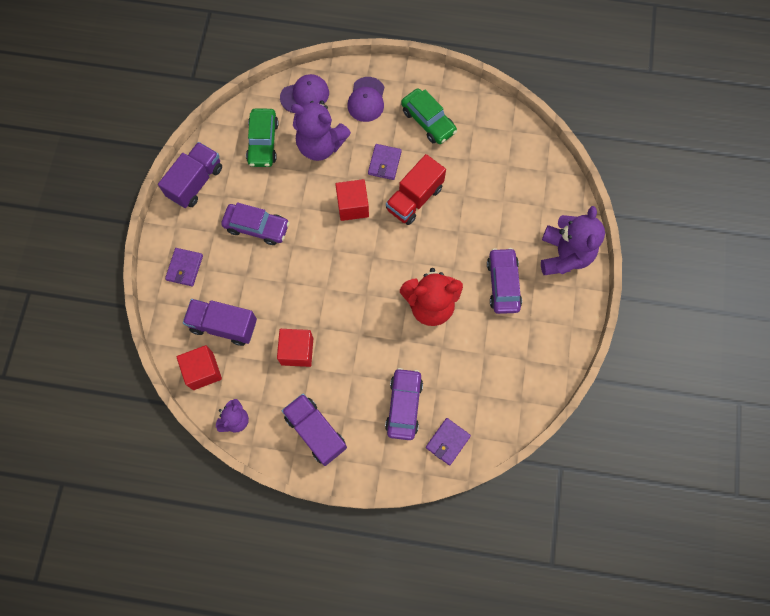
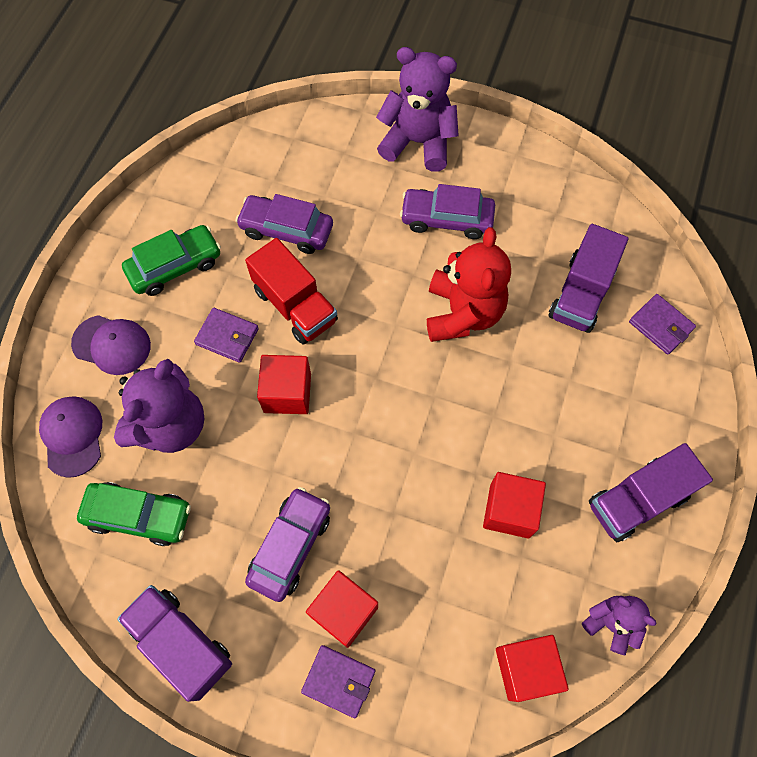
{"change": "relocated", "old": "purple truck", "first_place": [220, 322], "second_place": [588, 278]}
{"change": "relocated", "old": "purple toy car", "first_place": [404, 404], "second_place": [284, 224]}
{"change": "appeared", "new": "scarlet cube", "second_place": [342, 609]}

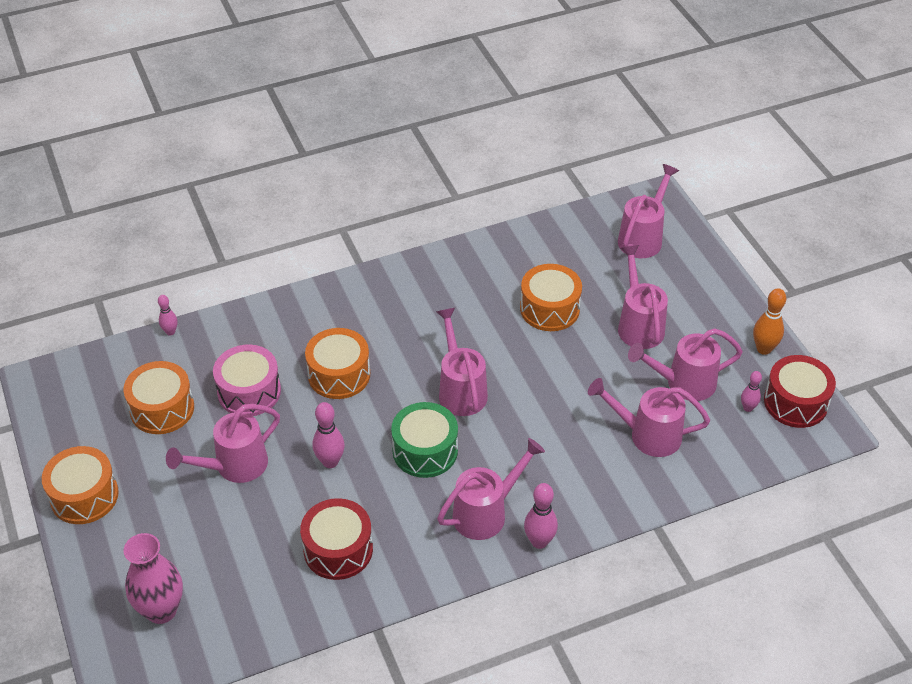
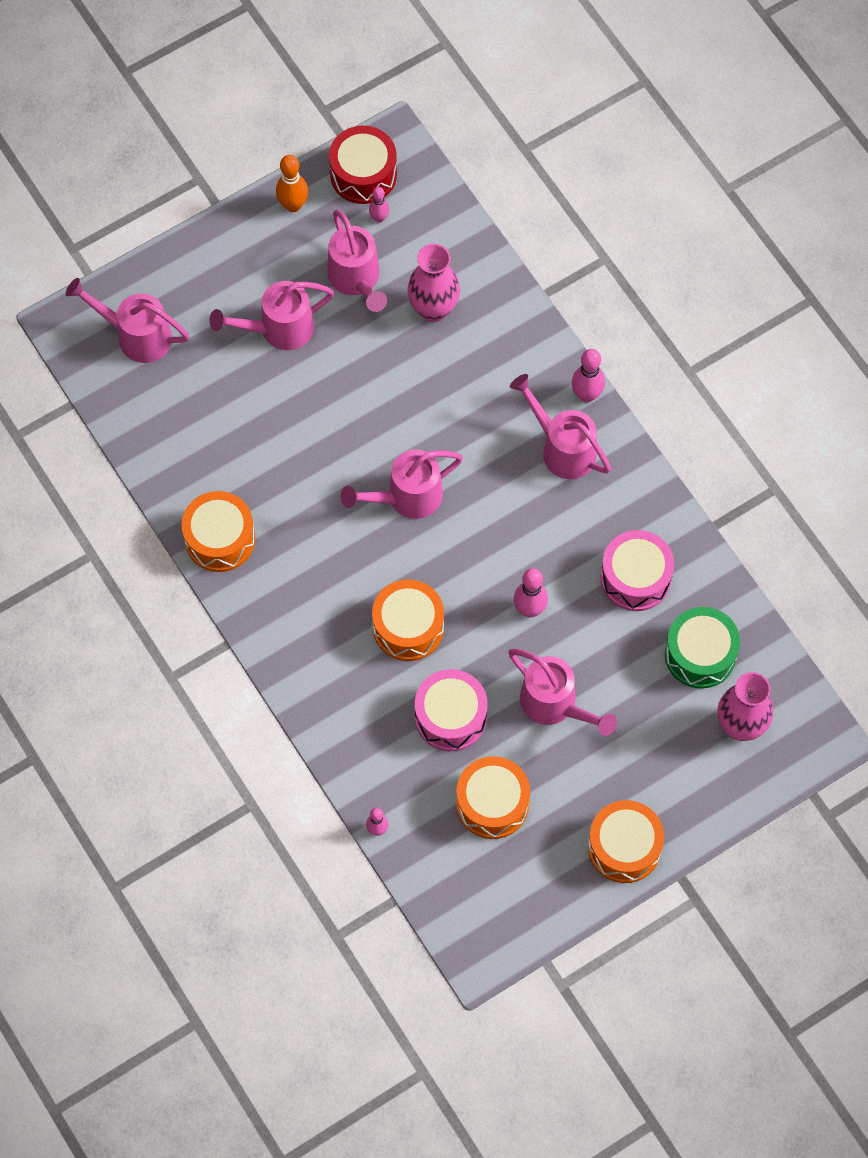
{"change": "relocated", "old": "orange-coloured toy drum", "first_place": [551, 297], "second_place": [218, 531]}
{"change": "exchanged", "old": "rose-pink watering can", "new": "rose-pink vase", "first_place": [649, 417], "second_place": [433, 283]}
{"change": "relocated", "old": "emerald toy drum", "first_place": [424, 440], "second_place": [702, 648]}
{"change": "colour", "old": "scarlet toy drum", "new": "rose-pink toy drum", "first_place": [336, 539], "second_place": [637, 570]}

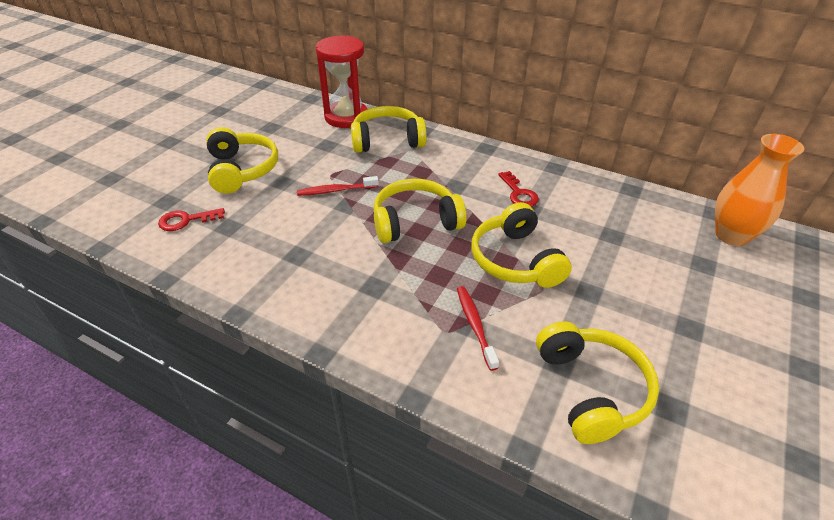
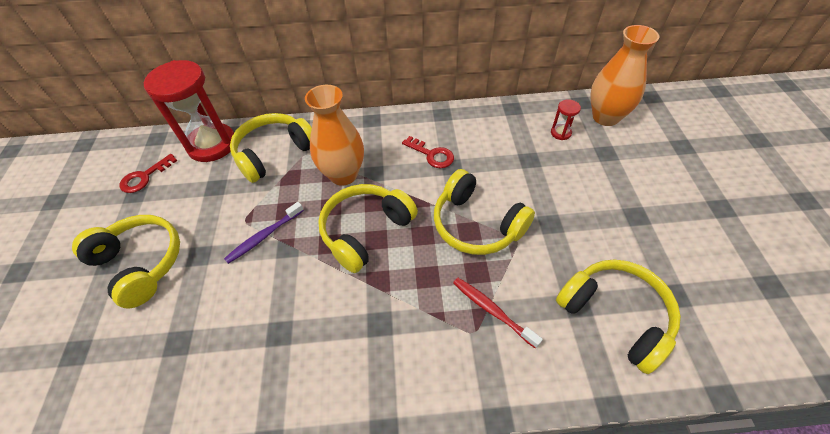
{"change": "colour", "old": "scarlet tooth brush", "new": "purple tooth brush", "first_place": [338, 186], "second_place": [264, 233]}
{"change": "relocated", "old": "scarlet key", "first_place": [191, 219], "second_place": [148, 173]}
{"change": "appeared", "new": "orange-coloured vase", "second_place": [334, 135]}
{"change": "appeared", "new": "scarlet hourglass", "second_place": [566, 119]}

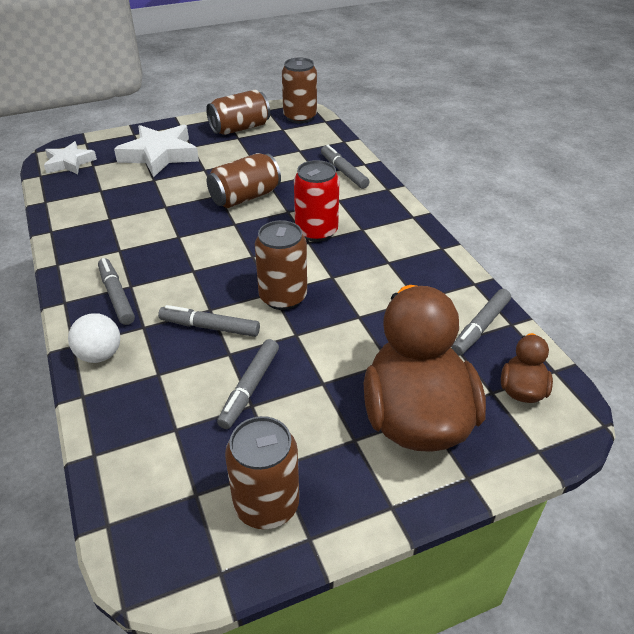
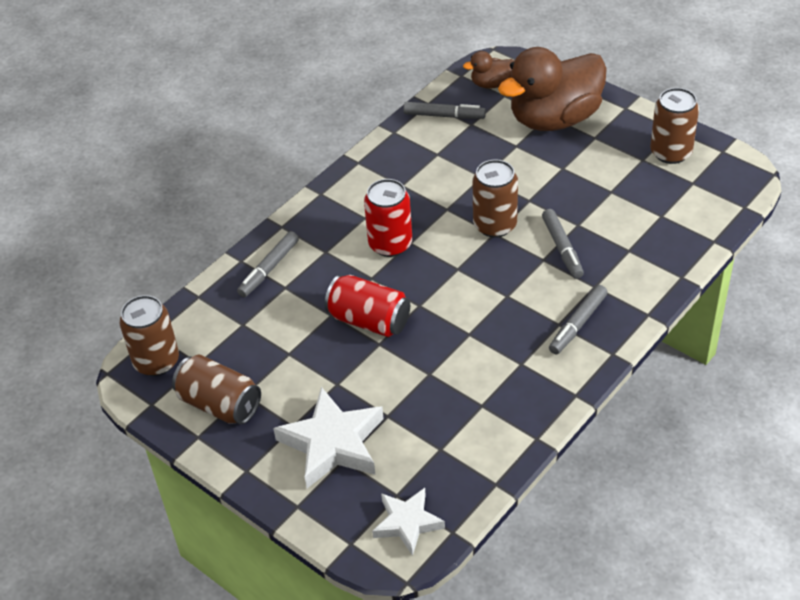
{"change": "colour", "old": "brown can", "new": "scarlet can", "first_place": [244, 180], "second_place": [367, 306]}
{"change": "missing", "old": "pure white play ball", "first_place": [94, 338]}
{"change": "missing", "old": "grey marker pen", "first_place": [248, 384]}

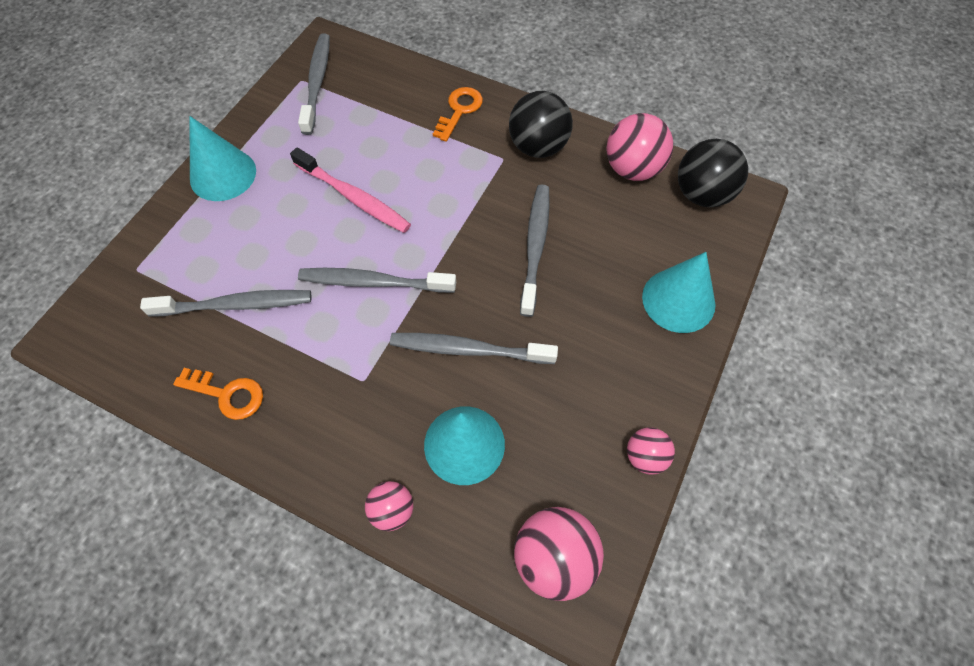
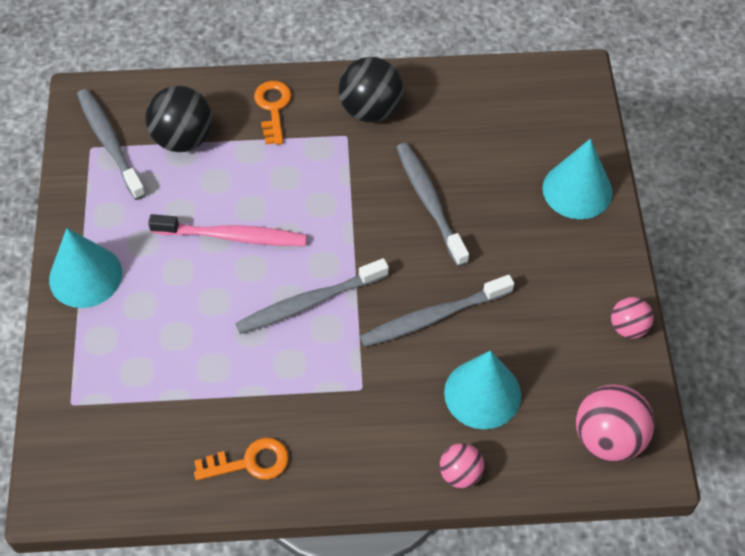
{"change": "missing", "old": "rose-pink play ball", "first_place": [639, 147]}
{"change": "relocated", "old": "jet-black play ball", "first_place": [713, 173], "second_place": [178, 119]}
{"change": "missing", "old": "grey tooth brush", "first_place": [225, 303]}

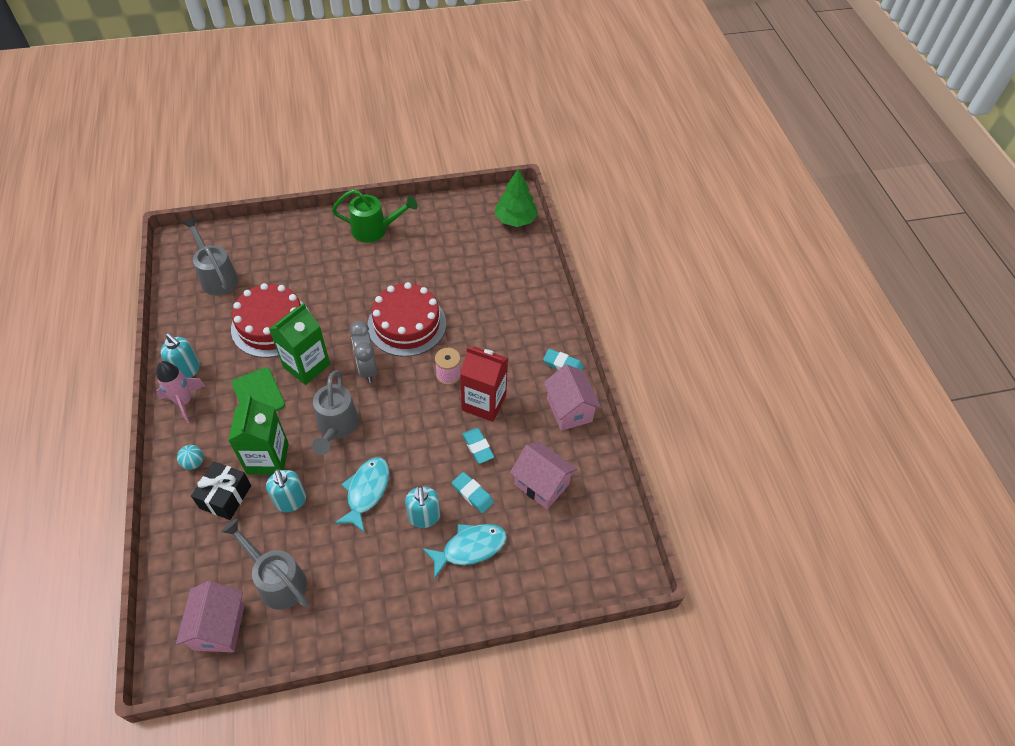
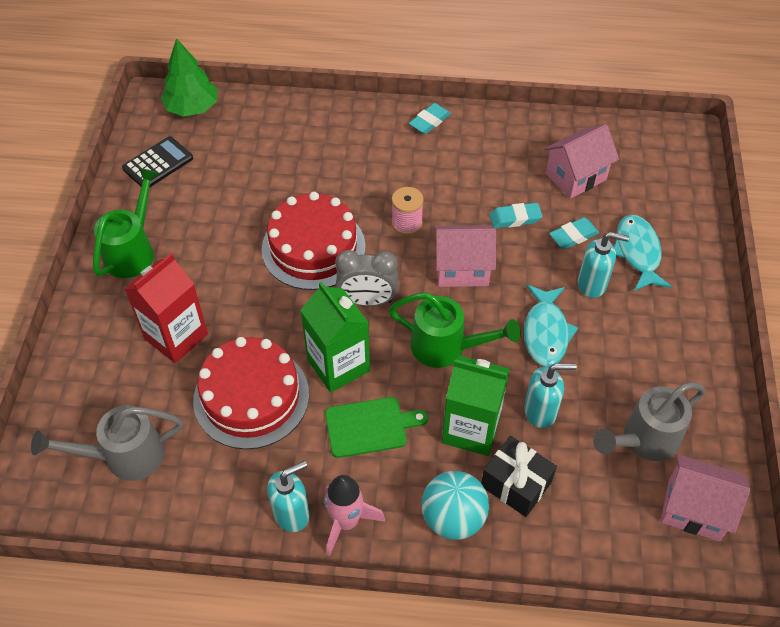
{"change": "relocated", "old": "scarlet juice carton", "first_place": [484, 384], "second_place": [166, 308]}
{"change": "relocated", "old": "rose-pink house", "first_place": [572, 397], "second_place": [465, 256]}
{"change": "colour", "old": "grey watering can", "new": "emerald watering can", "first_place": [335, 412], "second_place": [455, 330]}
{"change": "size", "old": "aqua play ball", "first_place": [190, 457], "second_place": [455, 505], "factor": 1.91}
{"change": "spun", "old": "aqua toy fish", "first_place": [361, 495], "second_place": [551, 326], "degrees": -120}
{"change": "appeared", "new": "jet-black adding machine", "second_place": [157, 162]}

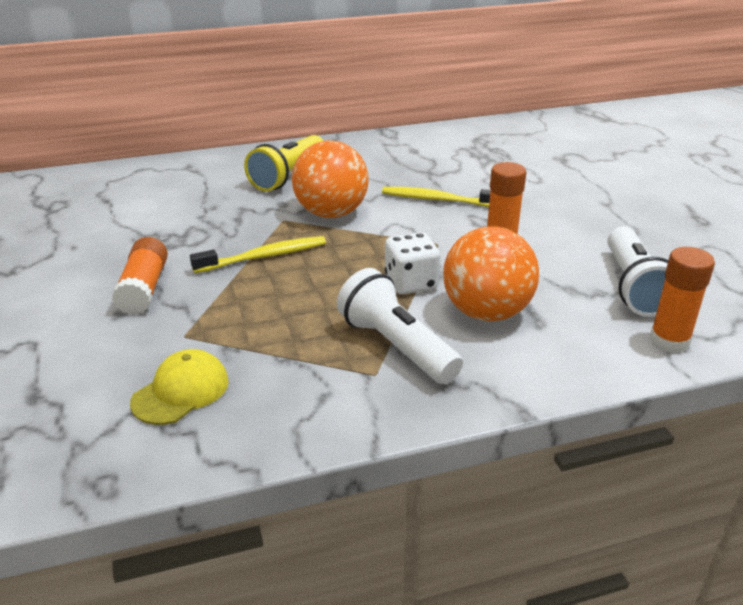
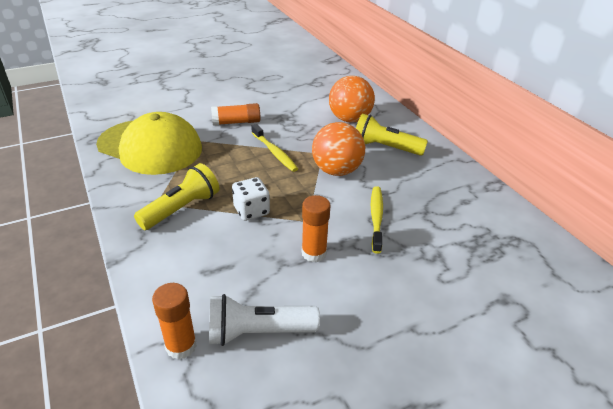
{"change": "relocated", "old": "orange-coloured play ball", "first_place": [491, 274], "second_place": [352, 99]}
{"change": "colour", "old": "pure white torch", "new": "yellow torch", "first_place": [400, 326], "second_place": [176, 196]}
{"change": "size", "old": "yellow peaked cap", "first_place": [179, 387], "second_place": [149, 143], "factor": 2.27}

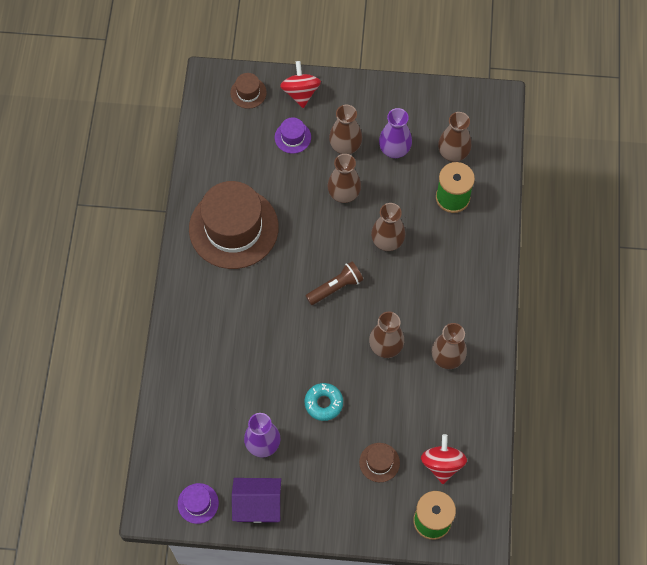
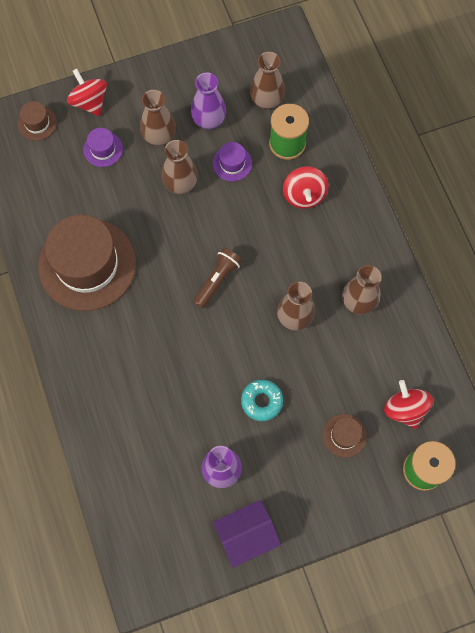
{"change": "missing", "old": "brown vase", "first_place": [388, 227]}
{"change": "relocated", "old": "purple hat", "first_place": [198, 503], "second_place": [232, 161]}
{"change": "appeared", "new": "scarlet whirligig", "second_place": [306, 187]}

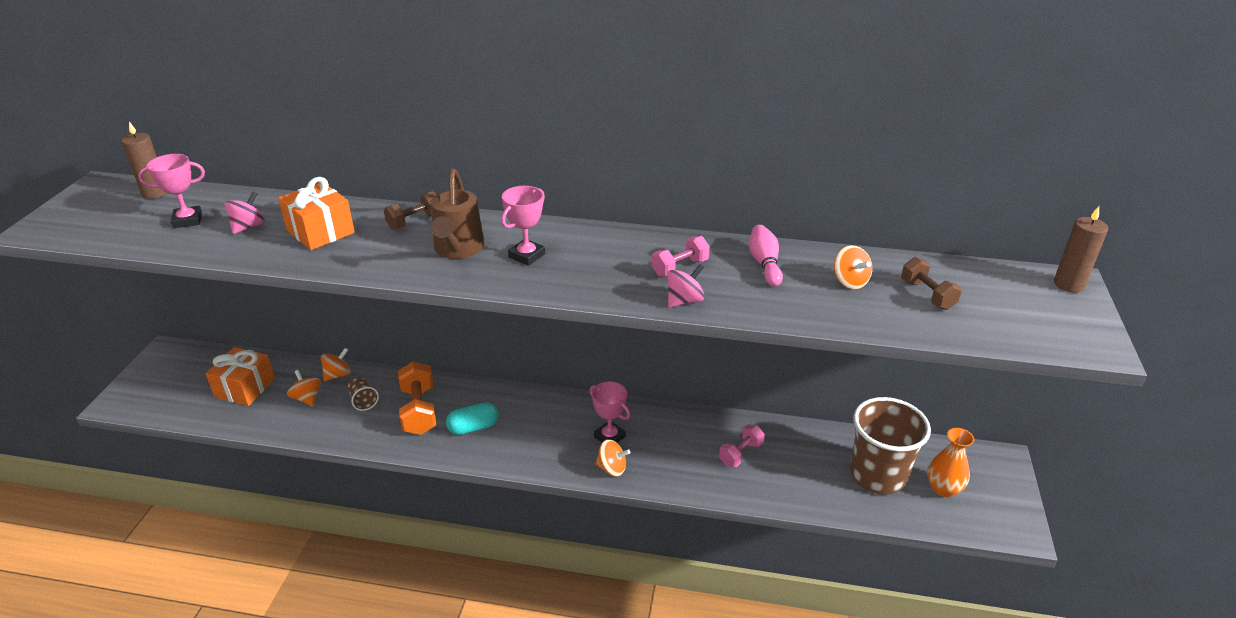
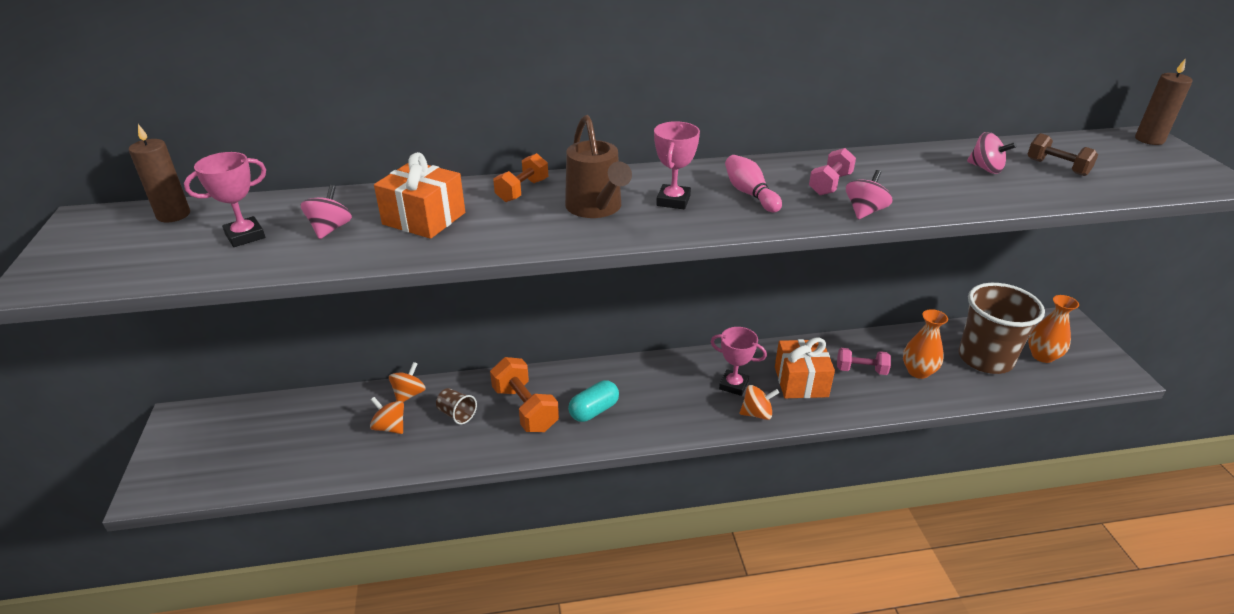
{"change": "colour", "old": "brown dumbbell", "new": "orange-coloured dumbbell", "first_place": [410, 210], "second_place": [520, 177]}
{"change": "relocated", "old": "rose-pink bowling pin", "first_place": [766, 256], "second_place": [753, 183]}
{"change": "colour", "old": "orange-coloured whirligig", "new": "rose-pink whirligig", "first_place": [853, 267], "second_place": [992, 153]}
{"change": "relocated", "old": "orange-coloured present", "first_place": [240, 376], "second_place": [805, 367]}
{"change": "spun", "old": "rose-pink dumbbell", "first_place": [742, 445], "second_place": [864, 361], "degrees": 75}
{"change": "appeared", "new": "orange-coloured vase", "second_place": [925, 344]}

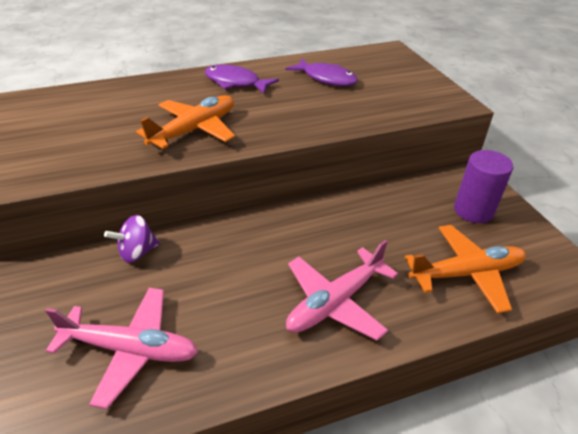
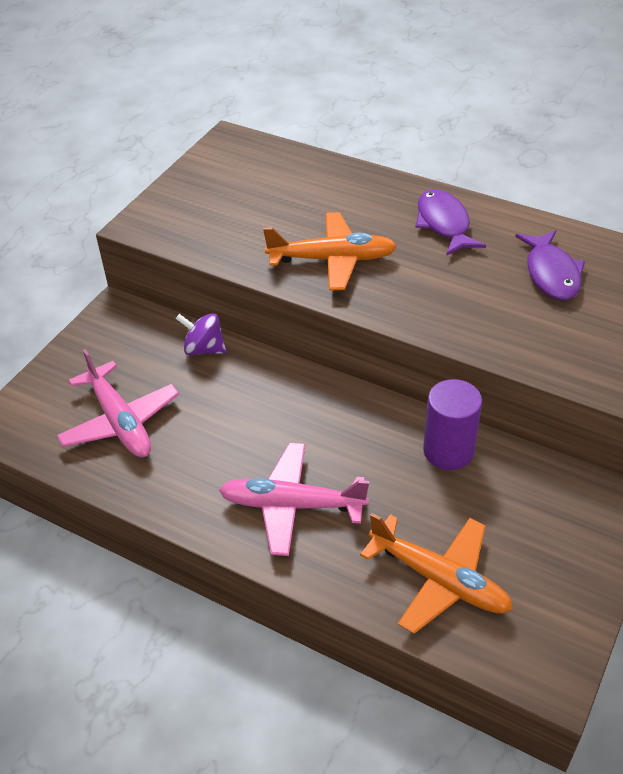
{"change": "relocated", "old": "purple cylinder", "first_place": [484, 186], "second_place": [452, 424]}

